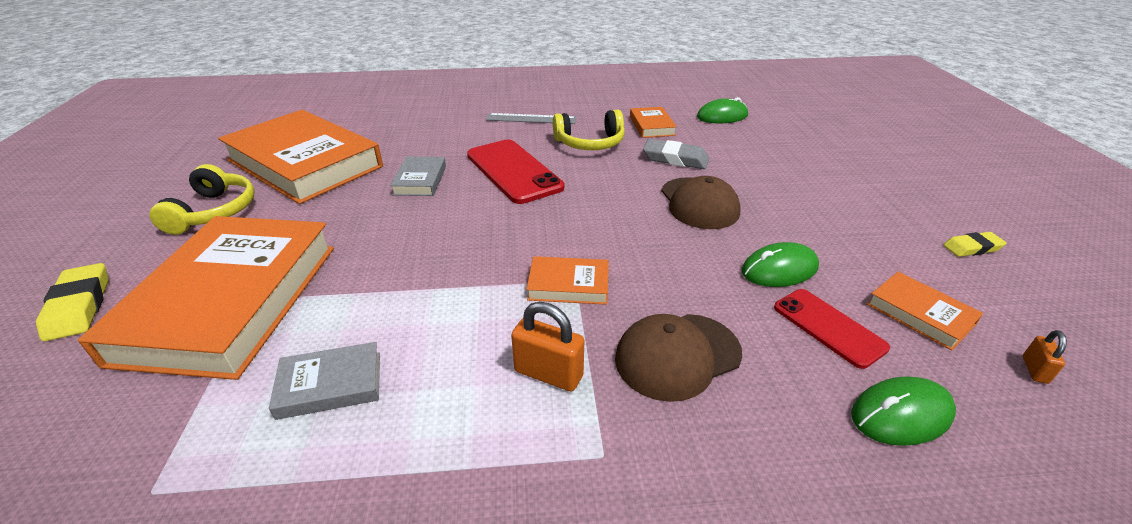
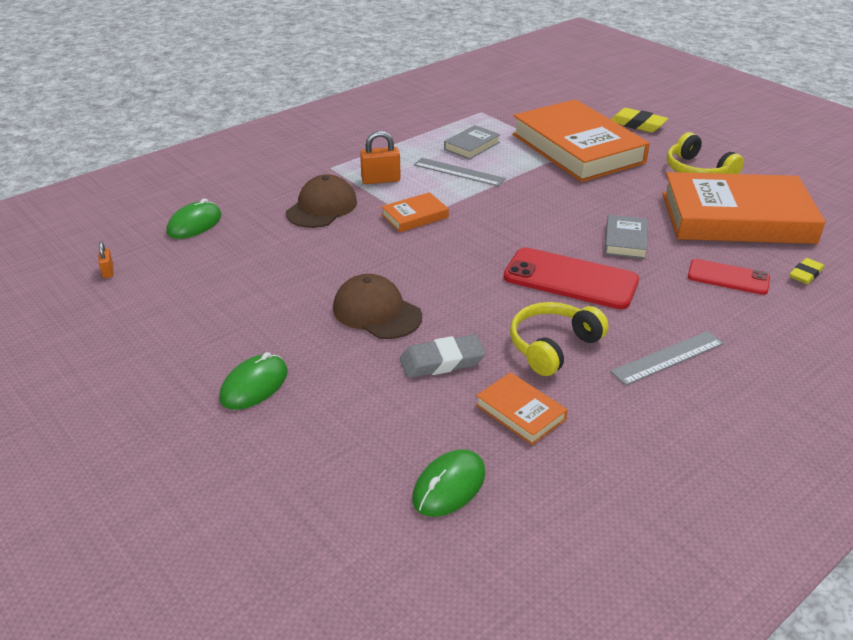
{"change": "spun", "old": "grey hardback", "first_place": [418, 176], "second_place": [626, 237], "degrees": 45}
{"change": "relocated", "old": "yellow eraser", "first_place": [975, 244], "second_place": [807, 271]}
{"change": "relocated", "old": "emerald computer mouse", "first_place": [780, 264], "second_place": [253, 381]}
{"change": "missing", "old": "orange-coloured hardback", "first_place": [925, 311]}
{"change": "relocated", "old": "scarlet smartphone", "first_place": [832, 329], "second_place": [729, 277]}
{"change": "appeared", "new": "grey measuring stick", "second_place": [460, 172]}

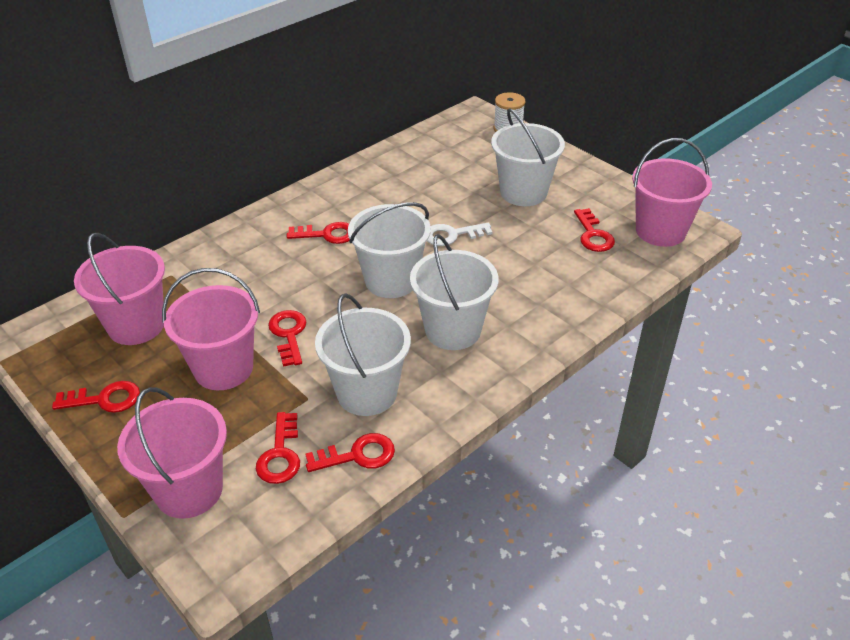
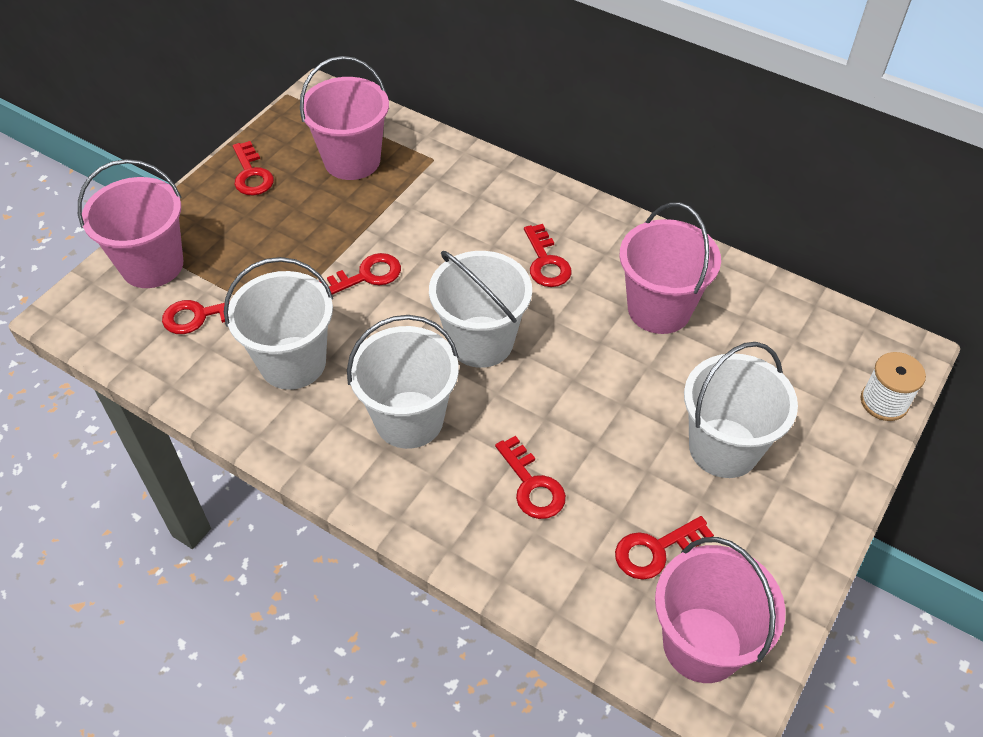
{"change": "missing", "old": "pure white key", "first_place": [460, 234]}
{"change": "relocated", "old": "rose-pink pail", "first_place": [211, 329], "second_place": [670, 268]}
{"change": "relocated", "old": "scarlet key", "first_place": [350, 452], "second_place": [530, 477]}

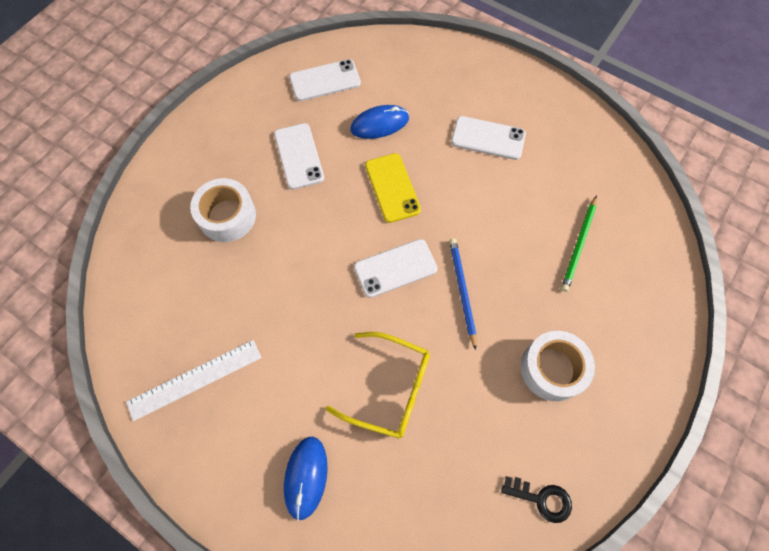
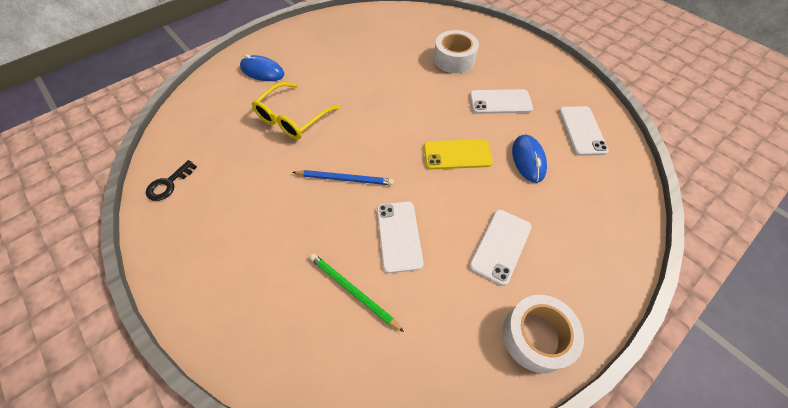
{"change": "relocated", "old": "pure white smartphone", "first_place": [396, 268], "second_place": [400, 237]}
{"change": "relocated", "old": "pure white roll of tape", "first_place": [558, 366], "second_place": [543, 334]}
{"change": "missing", "old": "pure white measuring stick", "first_place": [193, 380]}

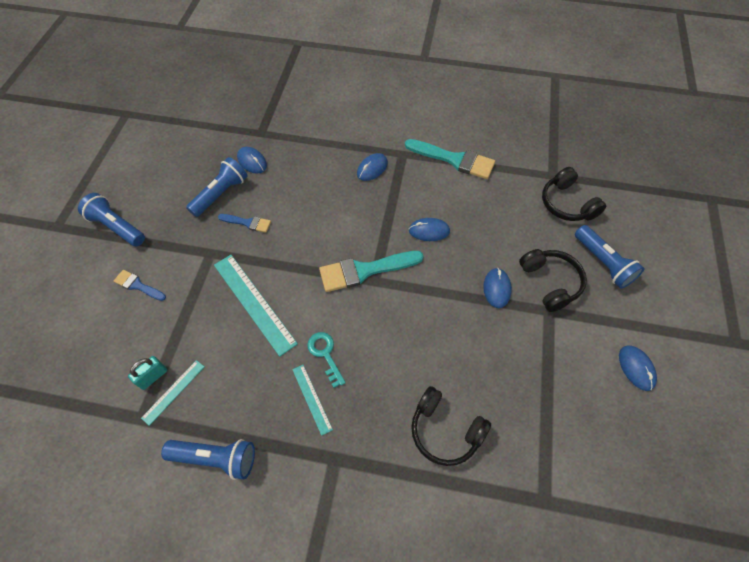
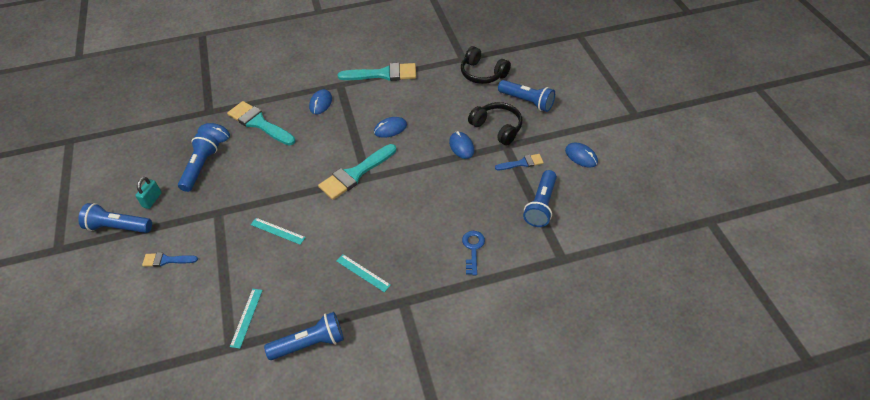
{"change": "relocated", "old": "royal blue paint brush", "first_place": [244, 223], "second_place": [519, 162]}
{"change": "size", "old": "aqua measuring stick", "first_place": [256, 306], "second_place": [278, 231], "factor": 0.53}
{"change": "missing", "old": "aqua key", "first_place": [326, 360]}
{"change": "relocated", "old": "aqua lock", "first_place": [147, 373], "second_place": [148, 193]}
{"change": "exchanged", "old": "jet-black over-ear headphones", "new": "royal blue key", "first_place": [451, 426], "second_place": [473, 253]}
{"change": "appeared", "new": "aqua paint brush", "second_place": [261, 123]}
{"change": "appeared", "new": "royal blue torch", "second_place": [540, 198]}

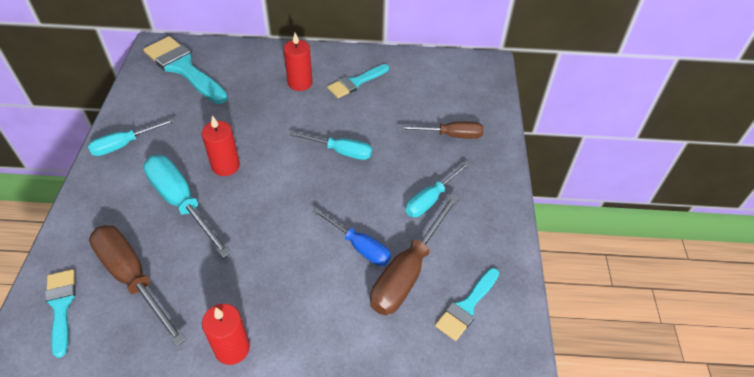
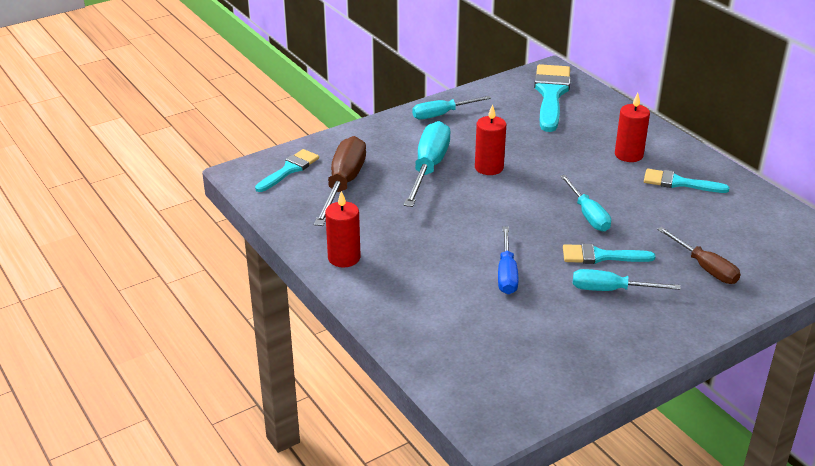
{"change": "spun", "old": "aqua screwdriver", "first_place": [131, 137], "second_place": [451, 107], "degrees": -45}
{"change": "missing", "old": "brown screwdriver", "first_place": [414, 254]}
{"change": "relocated", "old": "aqua paint brush", "first_place": [467, 304], "second_place": [609, 254]}

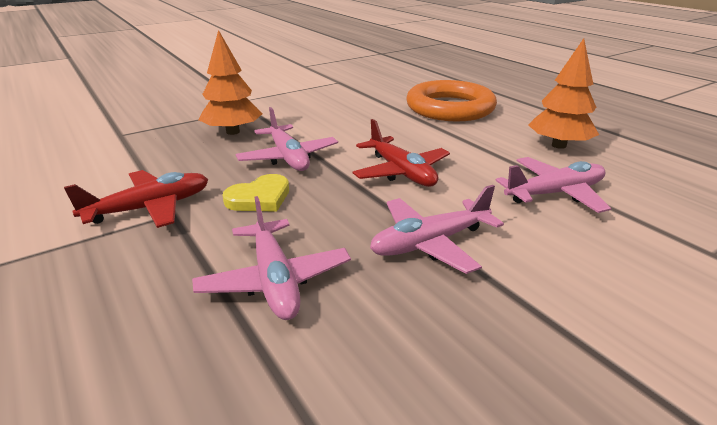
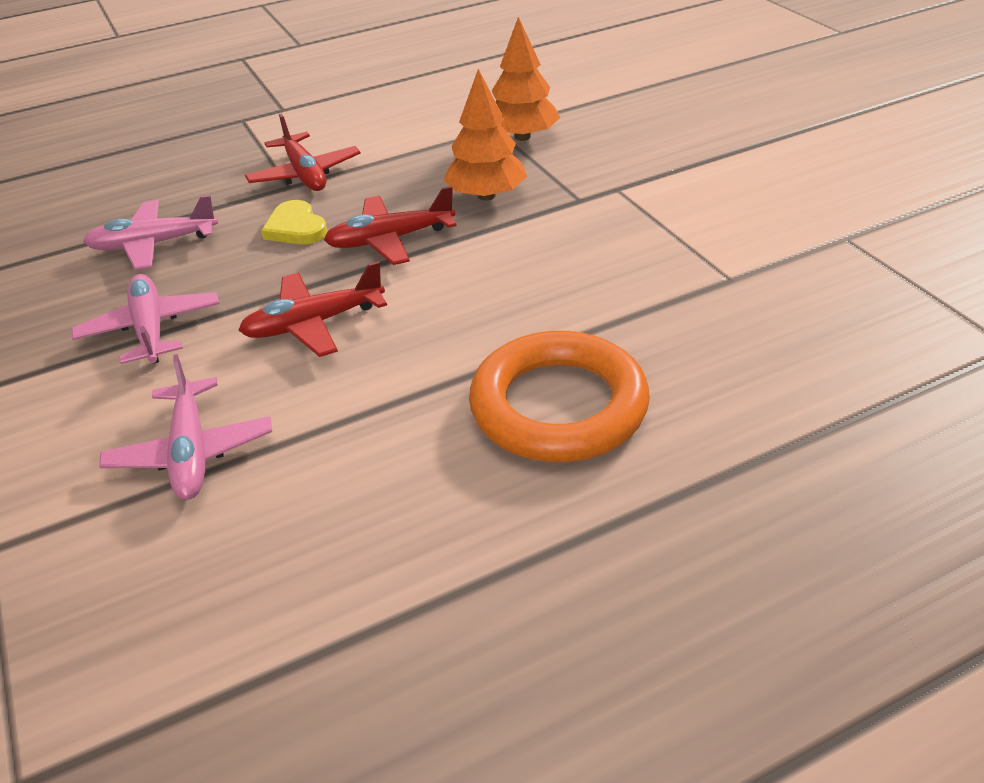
{"change": "relocated", "old": "orange-coloured fir tree", "first_place": [563, 93], "second_place": [526, 79]}
{"change": "colour", "old": "rose-pink toy plane", "new": "scarlet toy plane", "first_place": [287, 139], "second_place": [390, 225]}

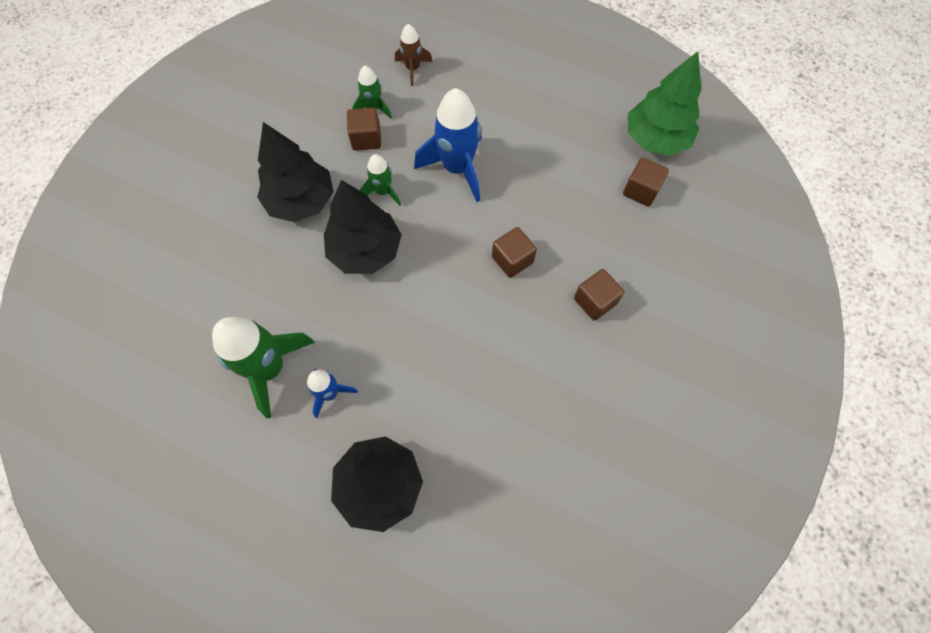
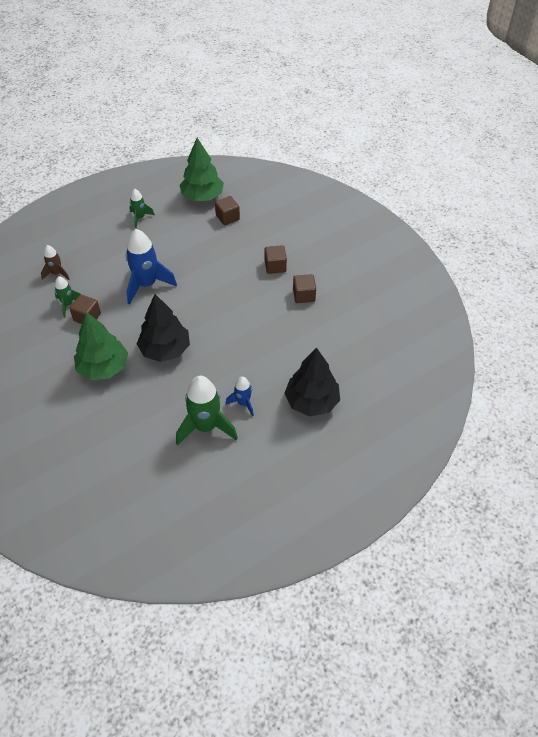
{"change": "colour", "old": "jet-black fir tree", "new": "emerald fir tree", "first_place": [295, 172], "second_place": [101, 346]}
{"change": "relocated", "old": "emerald toy rocket", "first_place": [380, 180], "second_place": [142, 208]}
{"change": "relocated", "old": "brown cube", "first_place": [514, 252], "second_place": [304, 288]}

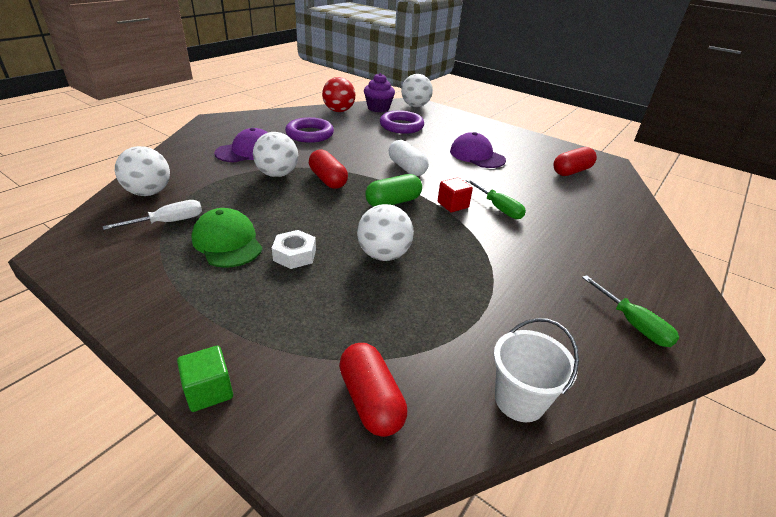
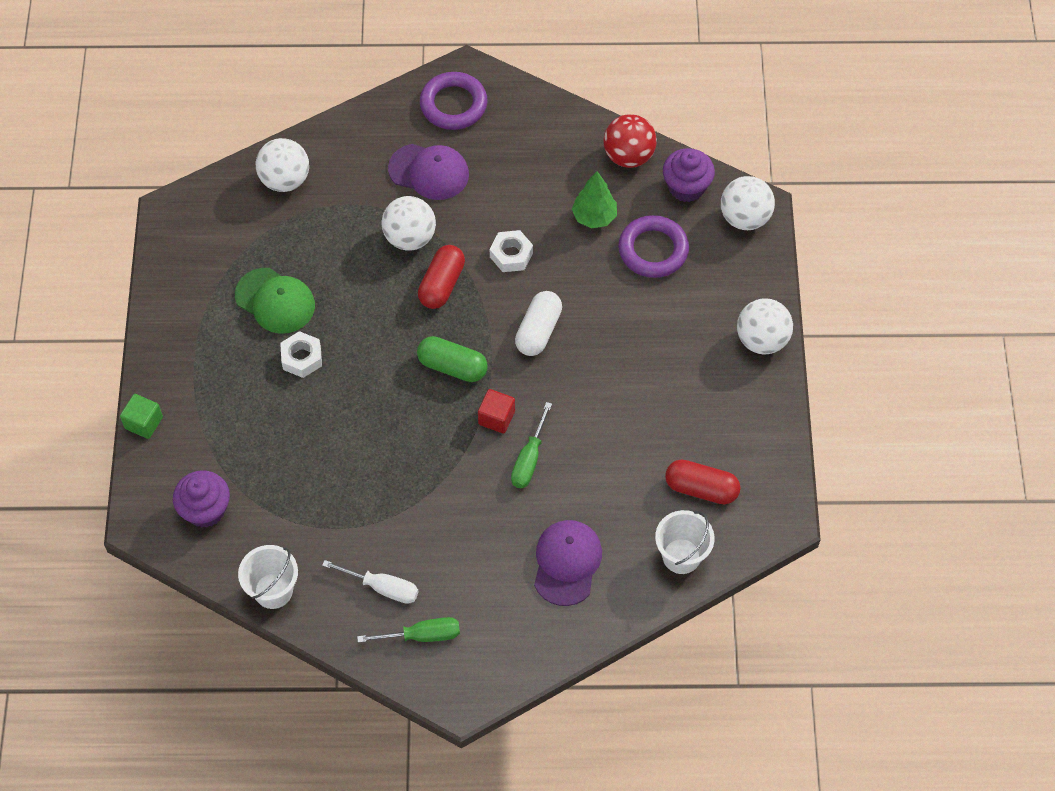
{"change": "relocated", "old": "purple torus", "first_place": [309, 130], "second_place": [454, 101]}
{"change": "relocated", "old": "purple peaked cap", "first_place": [478, 150], "second_place": [568, 563]}
{"change": "relocated", "old": "pure white screwdriver", "first_place": [152, 215], "second_place": [370, 582]}
{"change": "relocated", "old": "pure white play ball", "first_place": [385, 232], "second_place": [765, 326]}
{"change": "spun", "old": "emerald peaked cap", "first_place": [226, 238], "second_place": [275, 301], "degrees": 105}
{"change": "spun", "old": "emerald screwdriver", "first_place": [630, 311], "second_place": [408, 630], "degrees": -120}
{"change": "exchanged", "old": "scarlet pill shape", "new": "purple muffin", "first_place": [373, 390], "second_place": [201, 499]}
{"change": "appeared", "new": "emerald fir tree", "second_place": [594, 199]}
{"change": "appeared", "new": "pure white hexagon nut", "second_place": [511, 251]}
{"change": "appeared", "new": "pure white pail", "second_place": [685, 542]}

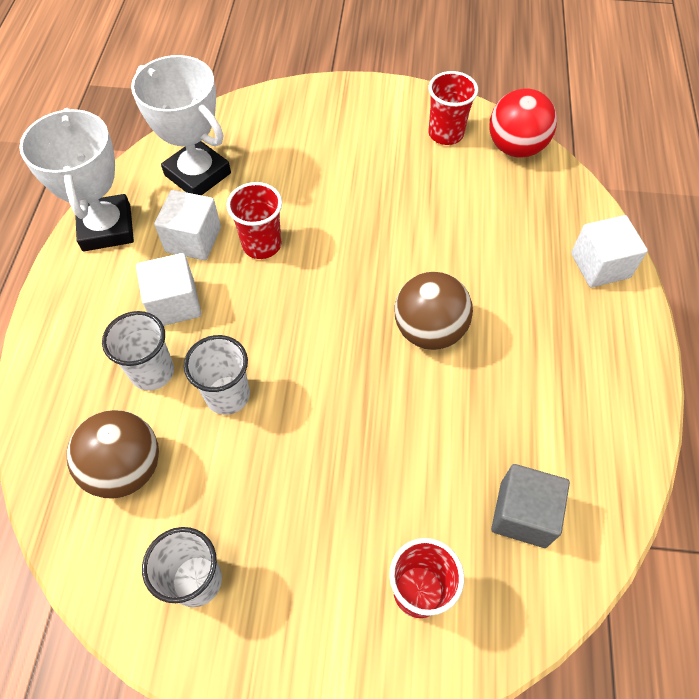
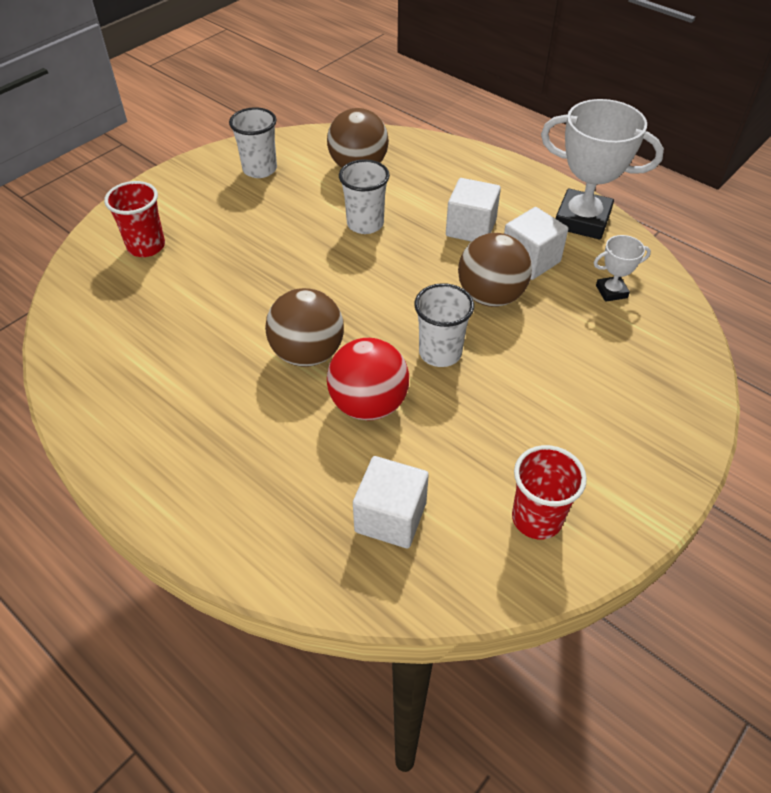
{"change": "size", "old": "pure white prize cup", "first_place": [181, 125], "second_place": [622, 268], "factor": 0.47}
{"change": "relocated", "old": "scarlet play ball", "first_place": [523, 123], "second_place": [368, 379]}
{"change": "exchanged", "old": "scarlet beaker", "new": "brown play ball", "first_place": [254, 220], "second_place": [495, 270]}
{"change": "relocated", "old": "pure white cube", "first_place": [609, 251], "second_place": [391, 502]}
{"change": "relocated", "old": "pure white beaker", "first_place": [138, 351], "second_place": [444, 325]}
{"change": "missing", "old": "grey cube", "first_place": [530, 506]}

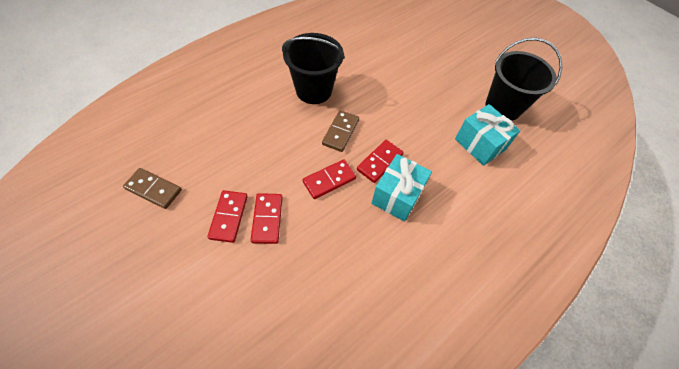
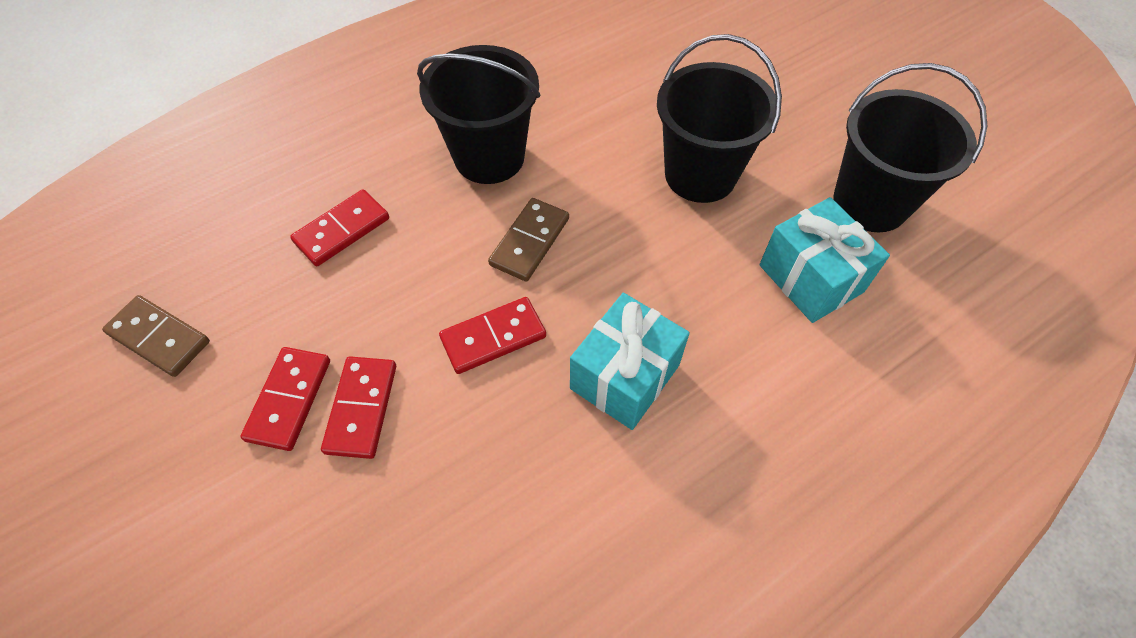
{"change": "relocated", "old": "scarlet domino tile", "first_place": [380, 161], "second_place": [339, 227]}
{"change": "appeared", "new": "jet-black pail", "second_place": [719, 118]}

